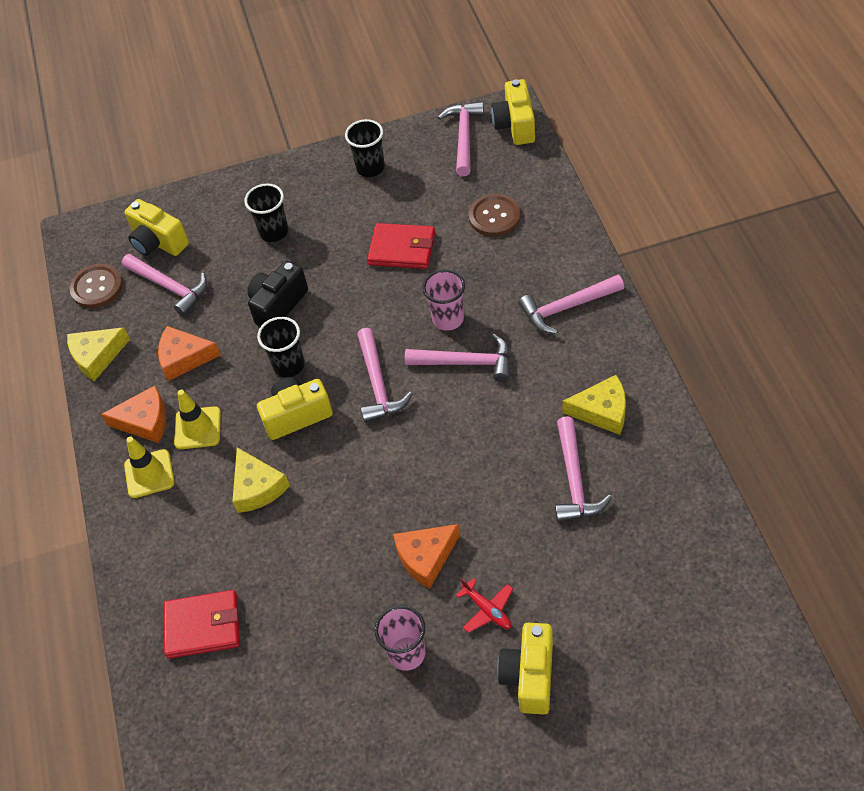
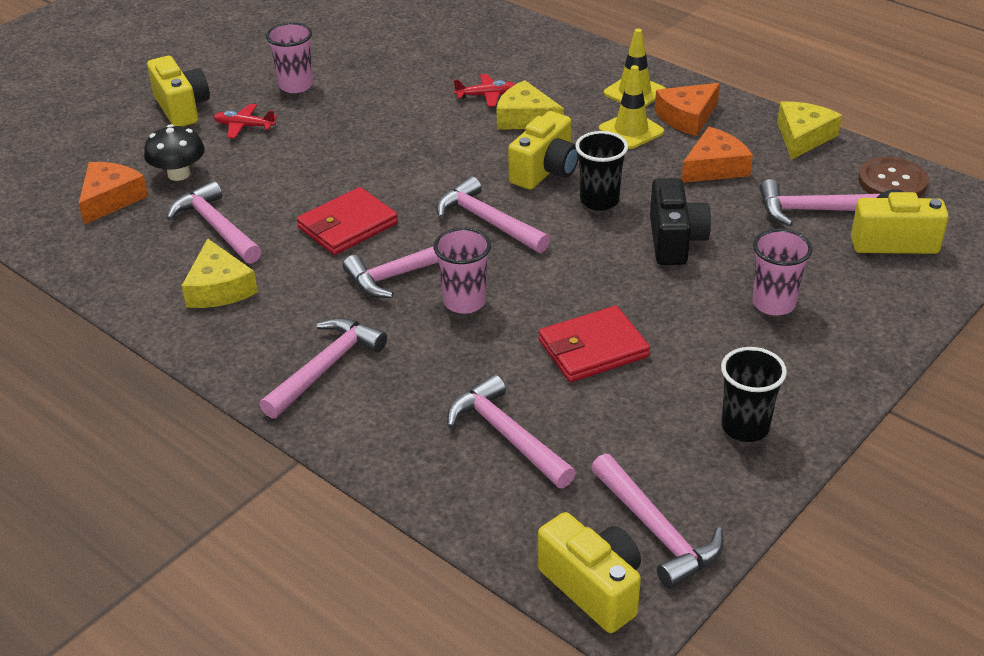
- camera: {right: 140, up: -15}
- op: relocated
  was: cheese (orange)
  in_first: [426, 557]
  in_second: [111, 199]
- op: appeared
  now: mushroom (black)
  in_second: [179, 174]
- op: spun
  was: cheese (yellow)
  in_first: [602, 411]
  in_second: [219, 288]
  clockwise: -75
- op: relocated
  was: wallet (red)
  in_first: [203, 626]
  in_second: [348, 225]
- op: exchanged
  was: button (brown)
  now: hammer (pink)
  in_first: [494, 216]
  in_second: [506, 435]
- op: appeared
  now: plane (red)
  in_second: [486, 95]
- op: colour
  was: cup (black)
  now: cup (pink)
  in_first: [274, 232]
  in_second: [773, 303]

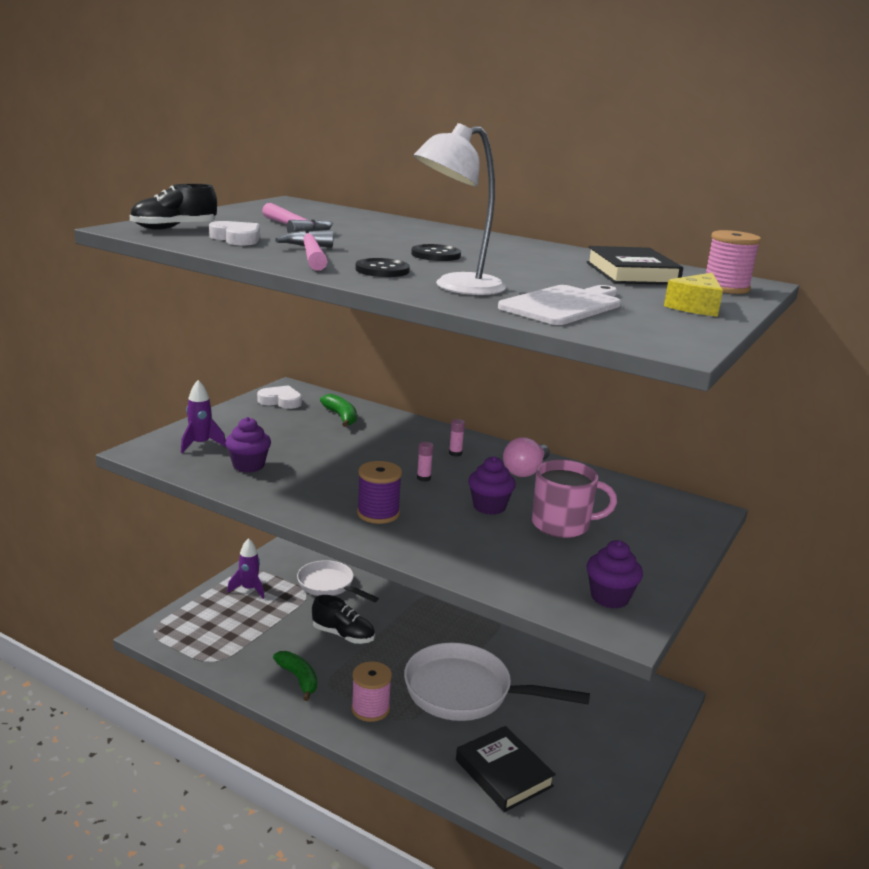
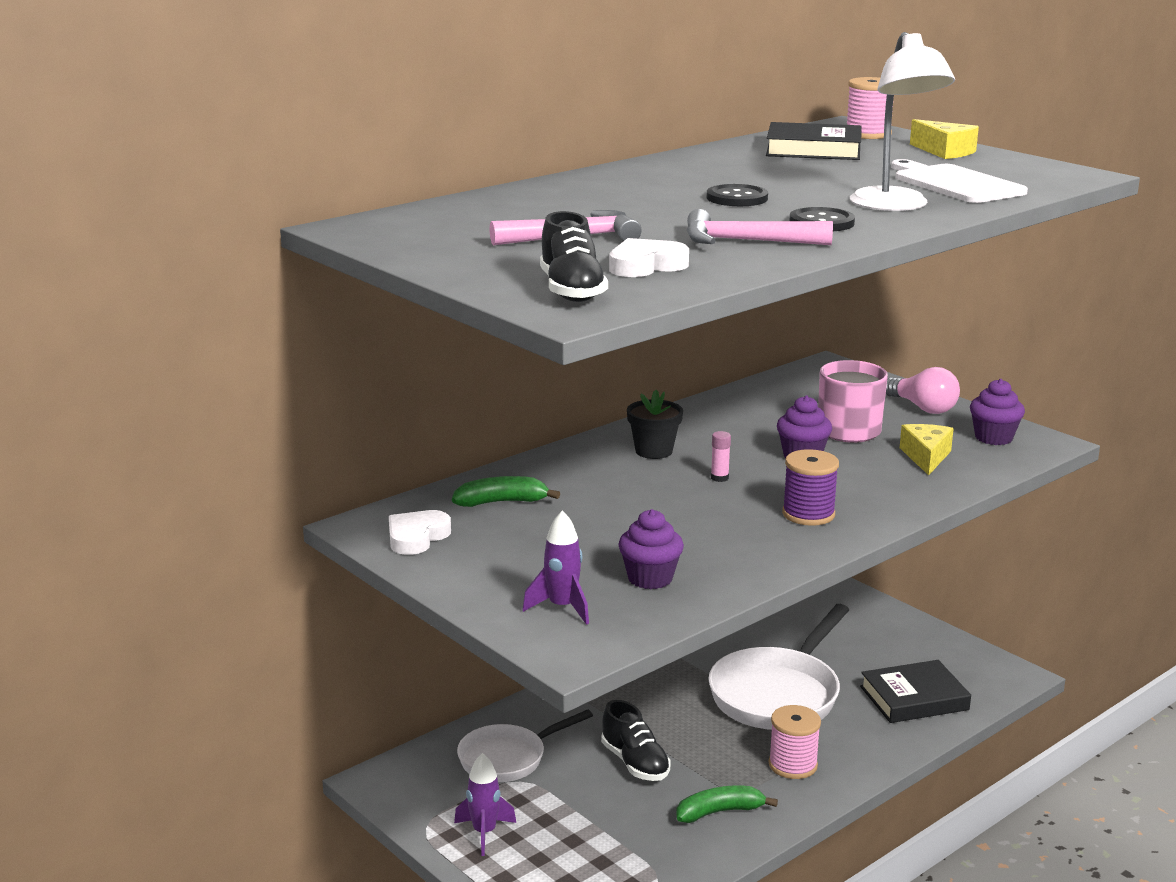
- camera: {right: -70, up: 0}
- op: spun
  was: shoe (black)
  in_first: [343, 635]
  in_second: [635, 763]
  clockwise: 105
- op: exchanged
  was: glue stick (pink)
  now: flower pot (black)
  in_first: [455, 453]
  in_second: [653, 451]
- op: relocated
  was: light bulb (pink)
  in_first: [525, 471]
  in_second: [923, 408]
- op: appeared
  now: cheese (yellow)
  in_second: [926, 457]

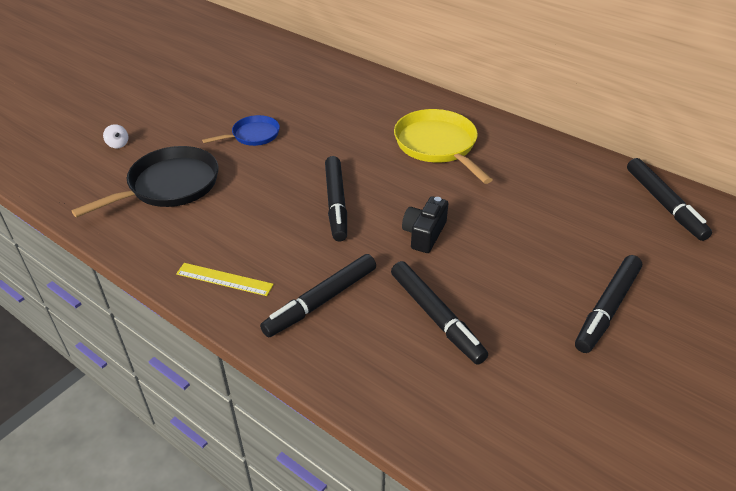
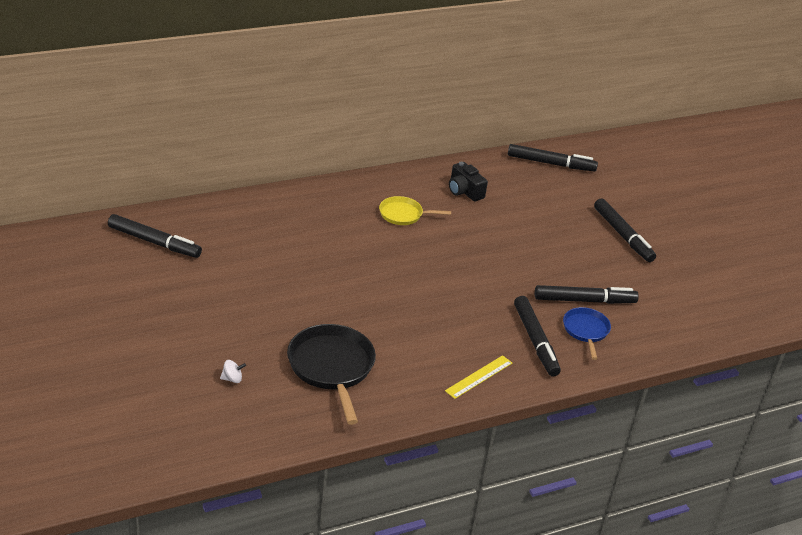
- camera: {right: -65, up: -5}
- op: relocated
  was: marker (black)
  in_first: [336, 203]
  in_second: [154, 242]
- op: size
  was: pan (yellow)
  in_first: [437, 145]
  in_second: [403, 214]
  ratio: 0.58
- op: relocated
  was: camera (black)
  in_first: [424, 234]
  in_second: [464, 191]
- op: relocated
  was: pan (blue)
  in_first: [253, 135]
  in_second: [586, 331]

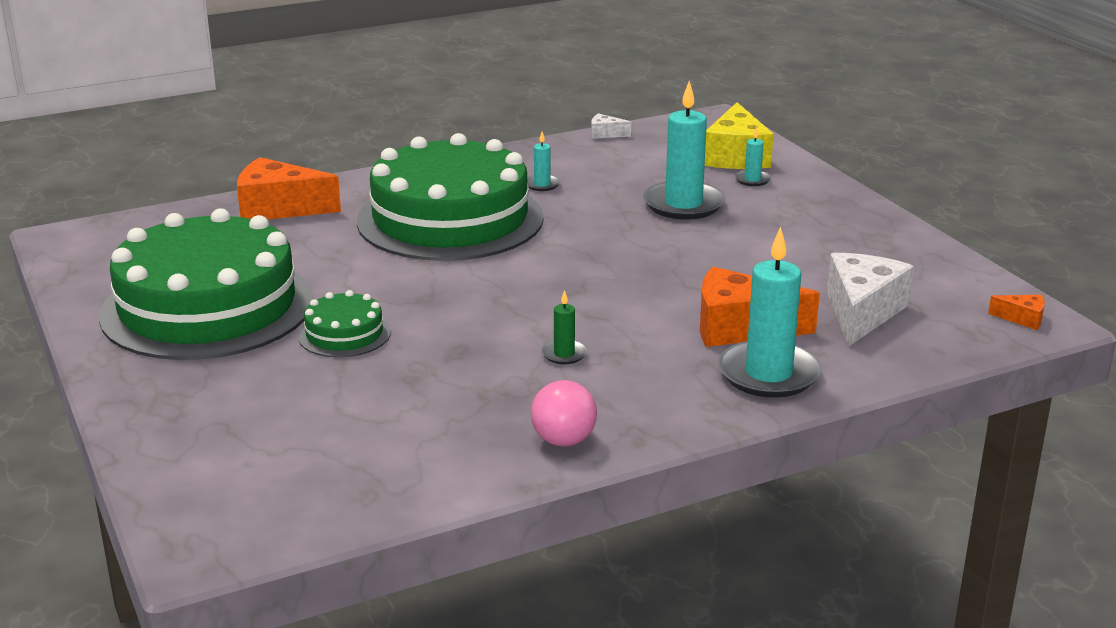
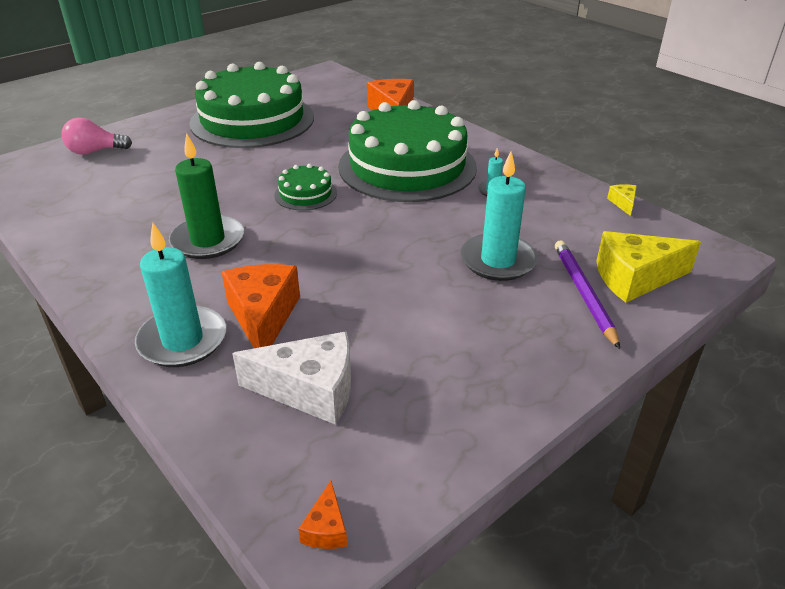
- camera: {right: 75, up: 10}
- op: relocated
  was: light bulb (pink)
  in_first: [564, 432]
  in_second: [95, 151]
- op: size
  was: candle (green)
  in_first: [564, 354]
  in_second: [208, 240]
  ratio: 2.18
- op: relocated
  was: cake (green)
  in_first: [344, 334]
  in_second: [305, 194]
- op: exchanged
  was: candle (turquoise)
  now: pencil (purple)
  in_first: [752, 180]
  in_second: [584, 294]
- op: colour
  was: cheese (white)
  now: cheese (yellow)
  in_first: [605, 134]
  in_second: [623, 203]

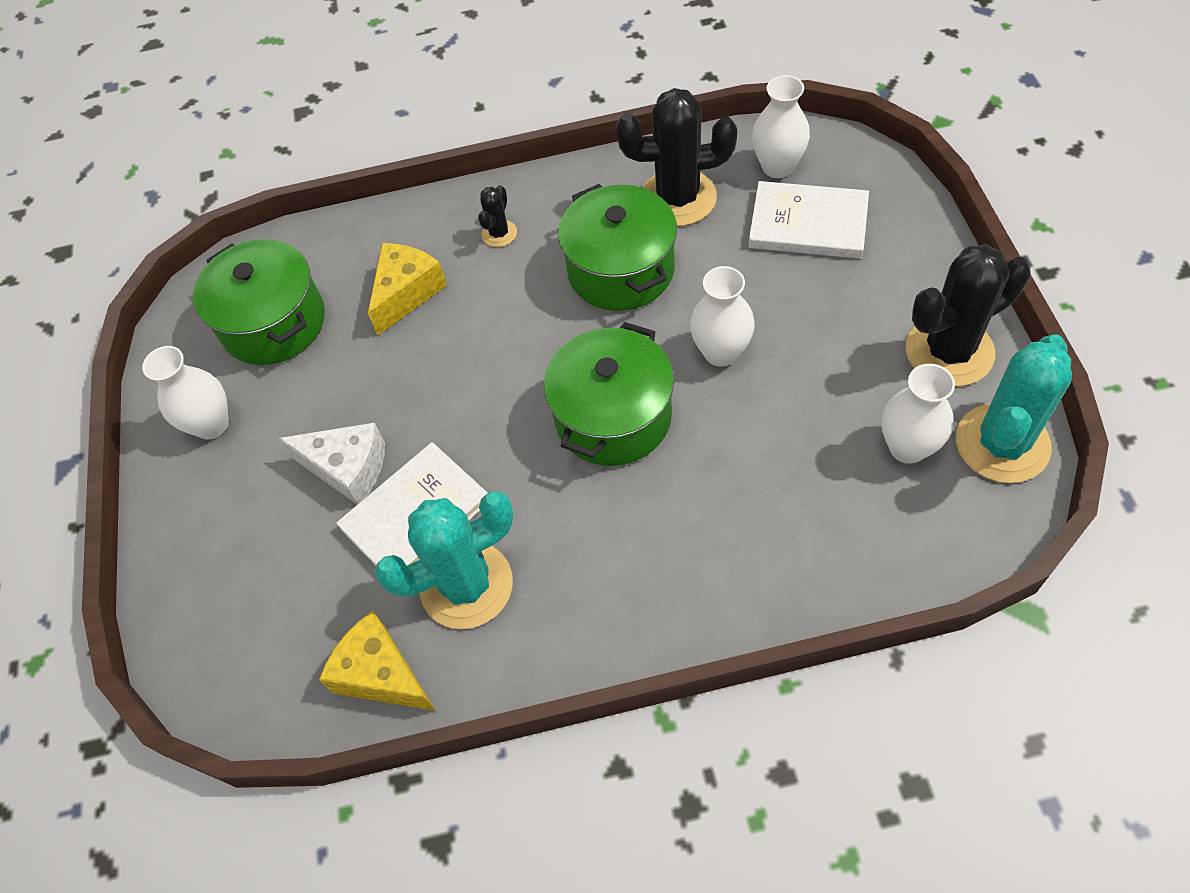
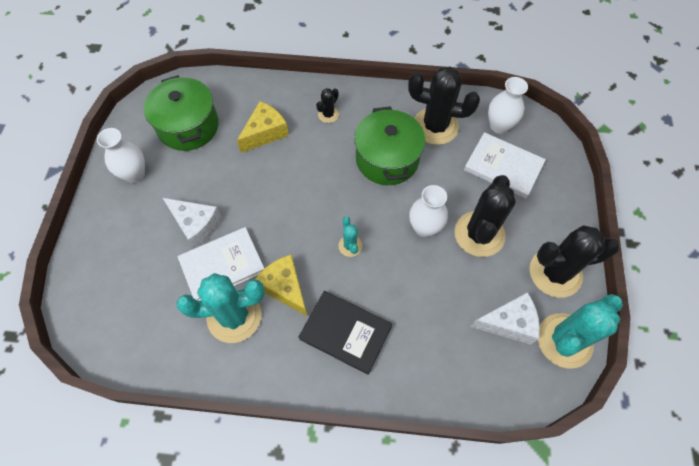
- camera: {right: 10, up: 5}
- op: relocated
  was: cheese (yellow)
  in_first: [381, 674]
  in_second: [285, 287]
- op: appeared
  now: book (black)
  in_second: [345, 332]
- op: exchanged
  was: pot (green)
  now: cactus (turquoise)
  in_first: [613, 417]
  in_second: [350, 246]
- op: appeared
  now: cactus (black)
  in_second: [479, 234]
- op: exchanged
  was: vase (white)
  now: cheese (white)
  in_first: [907, 447]
  in_second: [508, 323]

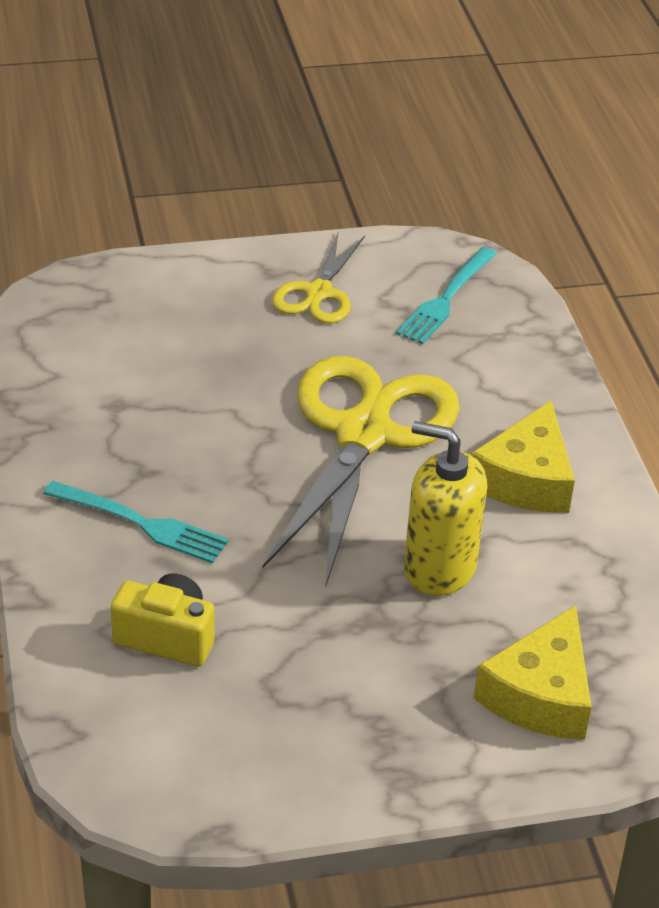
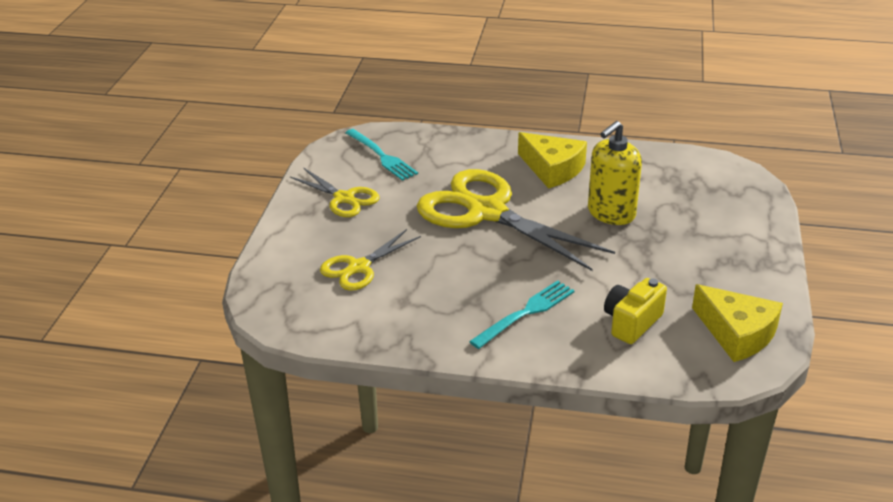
- camera: {right: -65, up: -5}
- op: appeared
  now: scissors (yellow)
  in_second: [359, 267]
- op: relocated
  was: cheese (yellow)
  in_first: [540, 694]
  in_second: [737, 333]

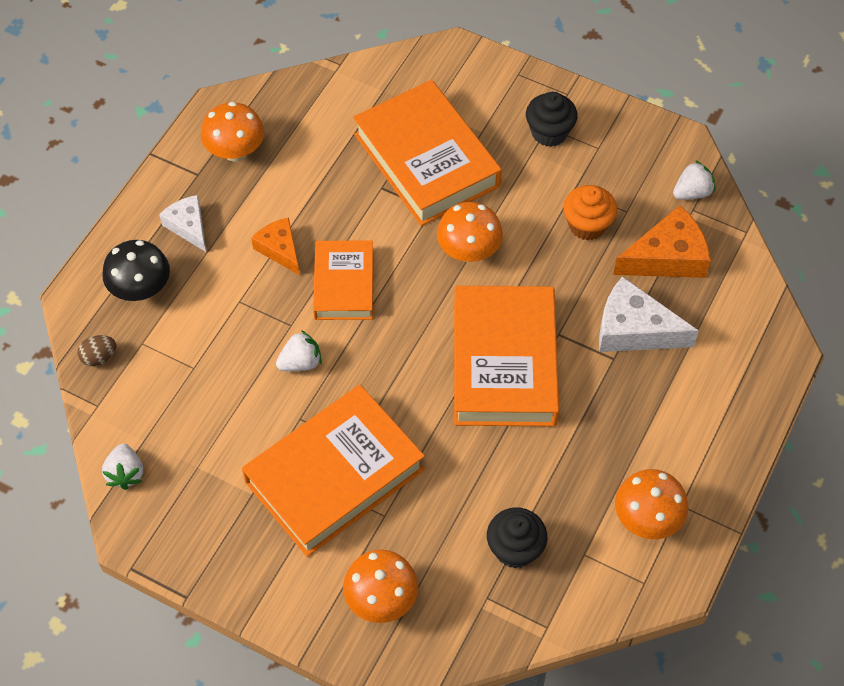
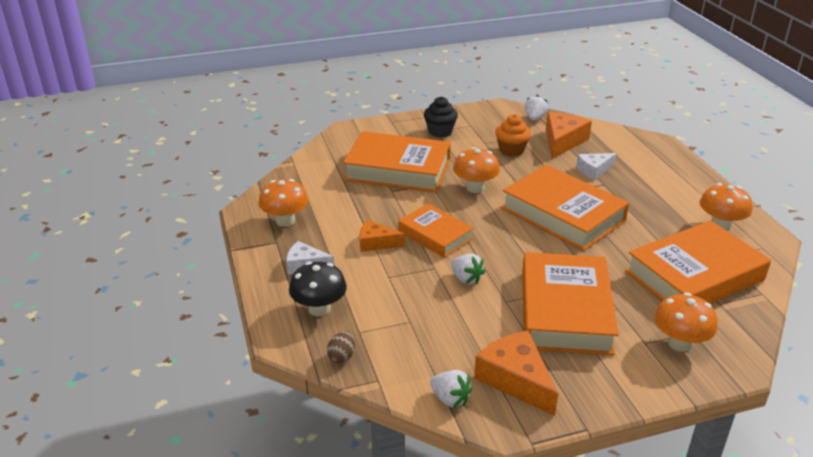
- camera: {right: -45, up: -25}
- op: spun
  was: strawberry (white)
  in_first: [300, 362]
  in_second: [466, 279]
  clockwise: 120
- op: appeared
  now: cheese (orange)
  in_second: [515, 379]
- op: size
  was: cheese (white)
  in_first: [634, 329]
  in_second: [593, 170]
  ratio: 0.62
- op: exchanged
  was: cupcake (black)
  now: book (orange)
  in_first: [515, 549]
  in_second: [694, 276]

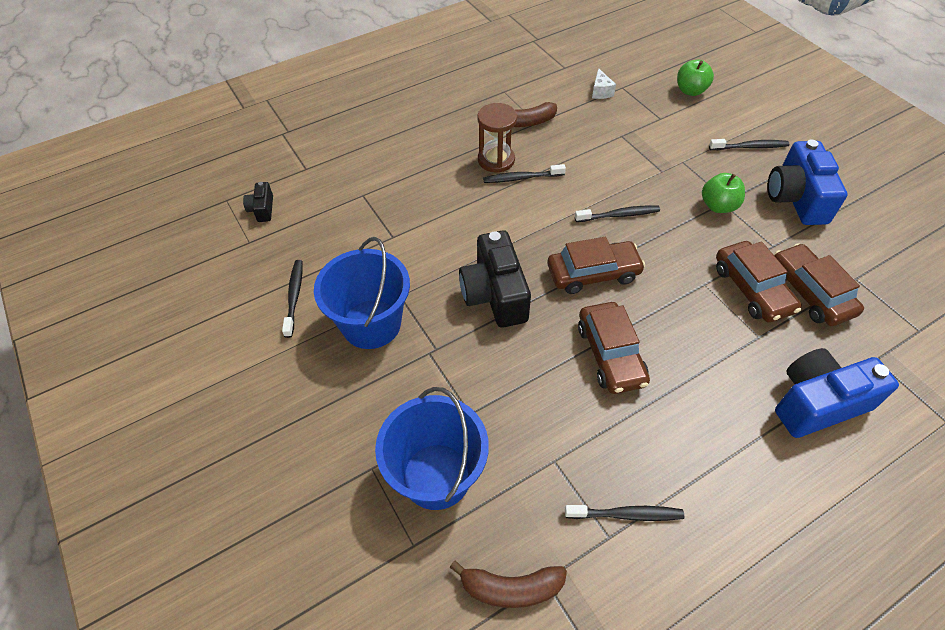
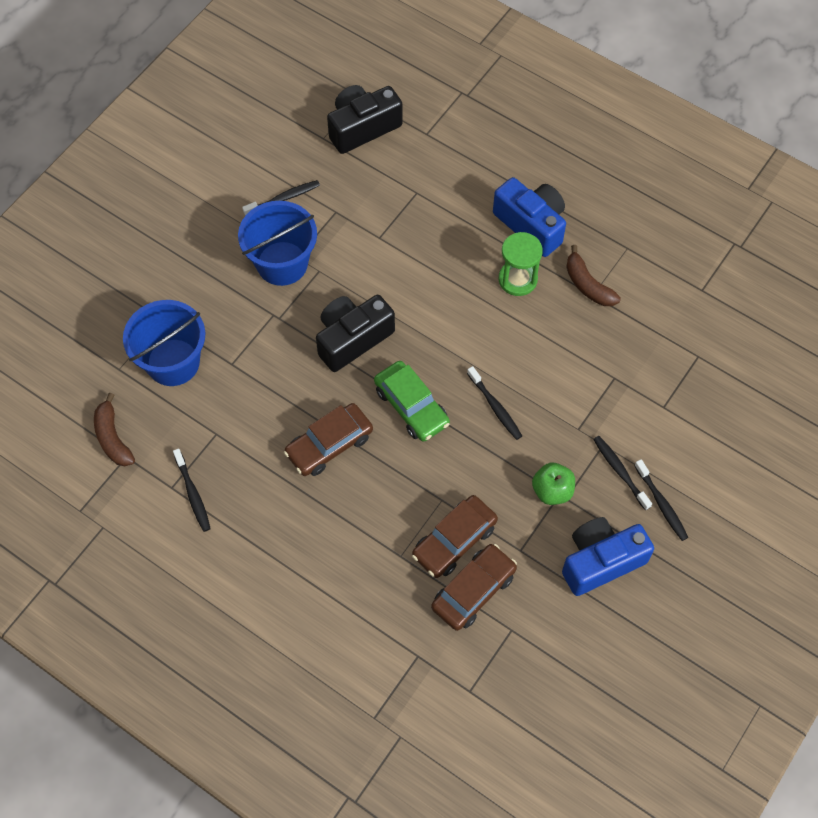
- camera: {right: 65, up: 10}
- op: size
  was: camera (black)
  in_first: [262, 209]
  in_second: [362, 127]
  ratio: 2.08
- op: colour
  was: car (brown)
  now: car (green)
  in_first: [593, 273]
  in_second: [411, 406]
- op: relocated
  was: camera (blue)
  in_first: [817, 403]
  in_second: [531, 224]
- op: colour
  was: hourglass (brown)
  now: hourglass (green)
  in_first: [496, 160]
  in_second: [517, 279]
- op: relocated
  was: toothbrush (black)
  in_first: [521, 178]
  in_second: [620, 471]
- op: missing
  was: cheese (white)
  in_first: [600, 92]
- op: missing
  was: apple (green)
  in_first: [690, 91]

